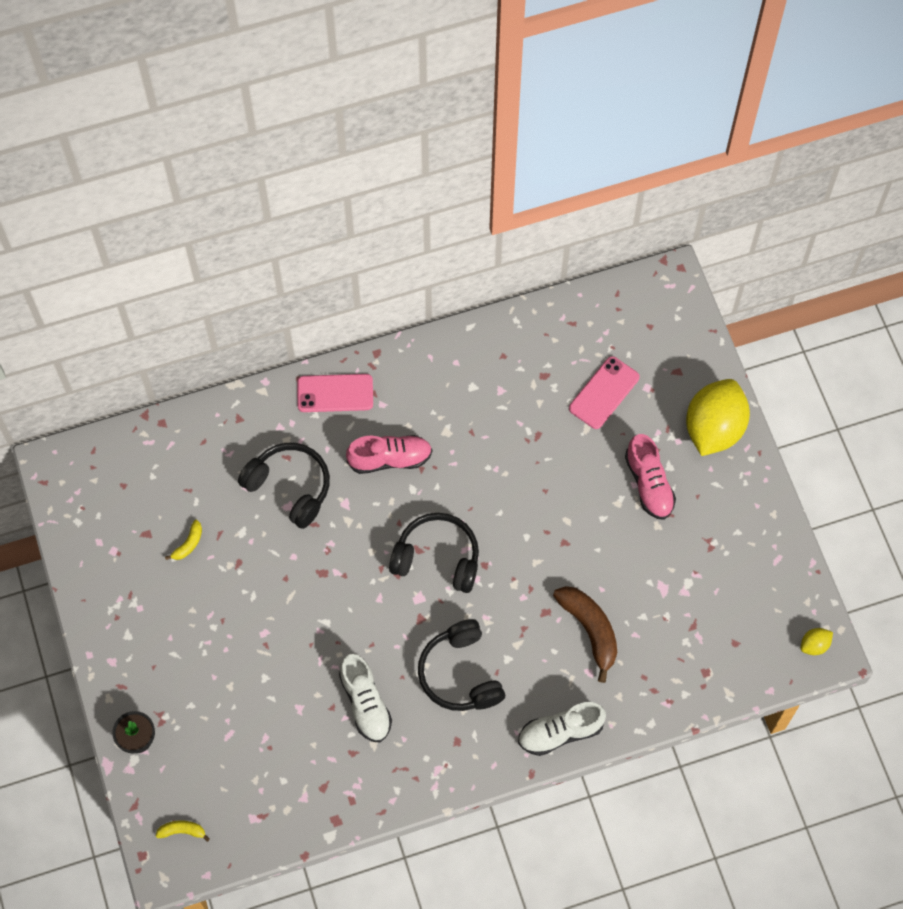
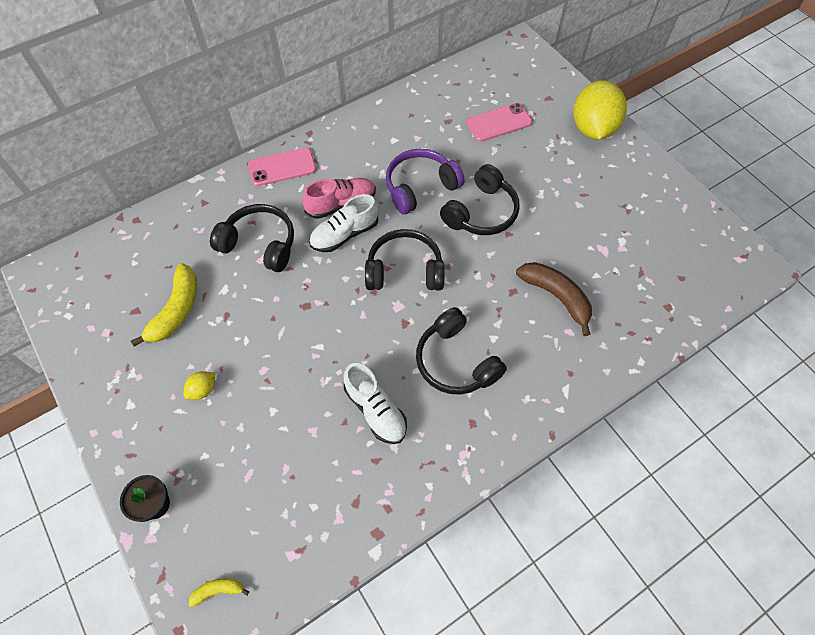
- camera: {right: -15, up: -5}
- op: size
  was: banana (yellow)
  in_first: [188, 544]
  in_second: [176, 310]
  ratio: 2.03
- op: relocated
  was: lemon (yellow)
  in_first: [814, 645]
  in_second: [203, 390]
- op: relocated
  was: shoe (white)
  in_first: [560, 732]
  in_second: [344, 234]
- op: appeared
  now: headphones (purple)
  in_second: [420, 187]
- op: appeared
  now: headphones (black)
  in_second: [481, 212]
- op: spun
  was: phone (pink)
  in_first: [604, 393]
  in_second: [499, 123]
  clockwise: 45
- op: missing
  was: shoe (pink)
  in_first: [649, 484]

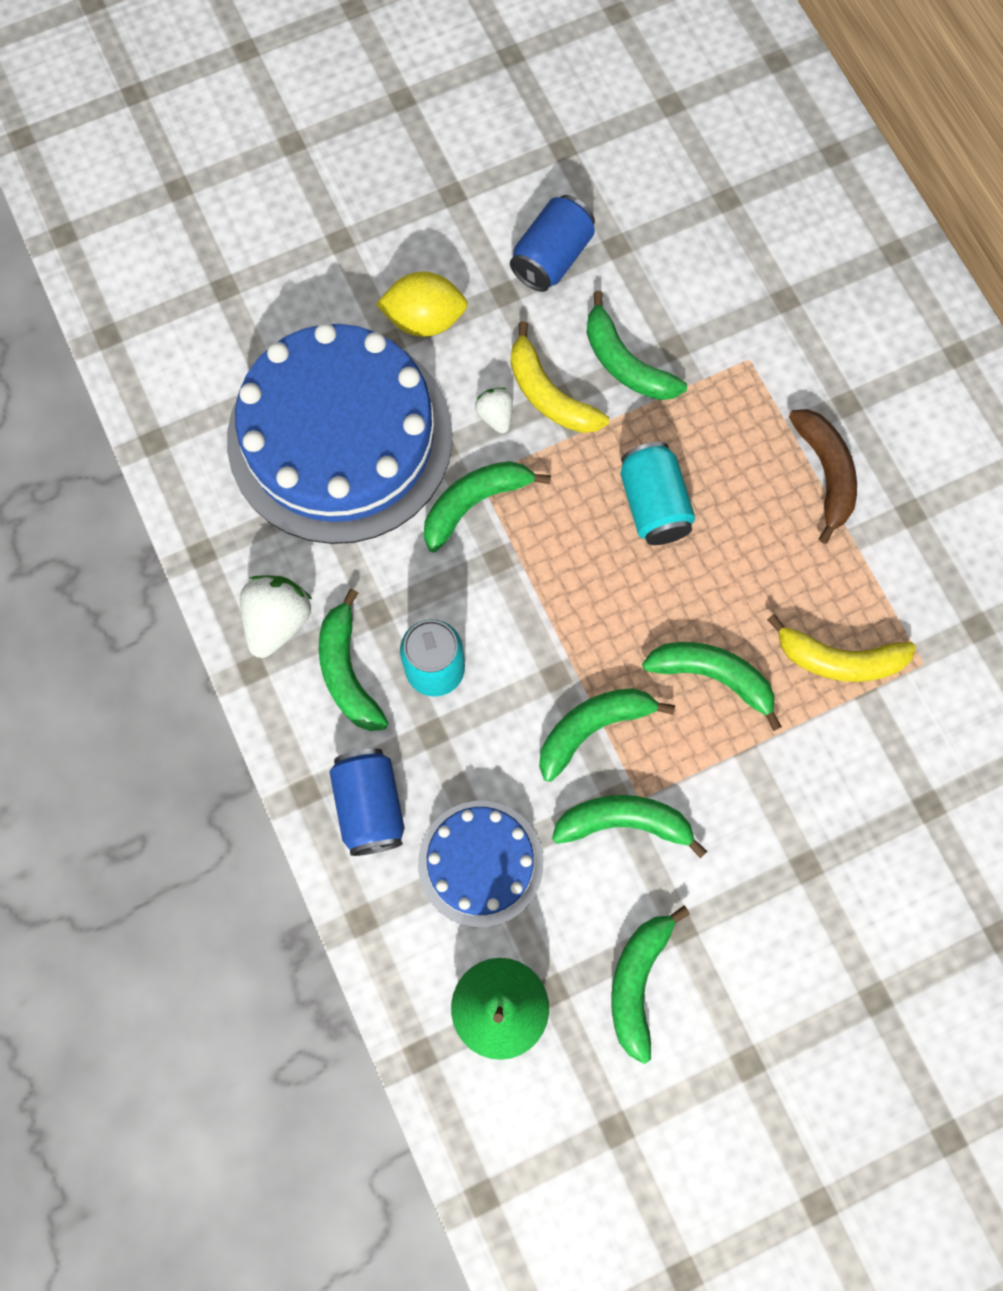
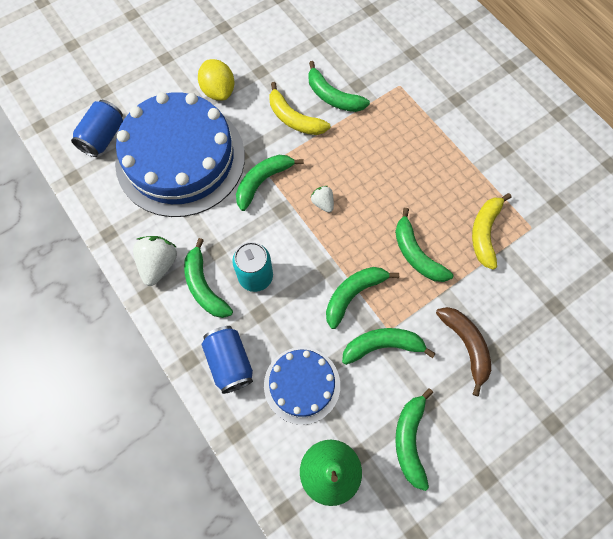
- camera: {right: -10, up: -5}
- op: relocated
  was: can (blue)
  in_first: [552, 257]
  in_second: [103, 137]
- op: spun
  was: lemon (yellow)
  in_first: [424, 320]
  in_second: [218, 91]
  clockwise: 75
- op: relocated
  was: strawberry (white)
  in_first: [495, 416]
  in_second: [323, 203]
- op: spun
  was: banana (green)
  in_first: [713, 676]
  in_second: [416, 254]
  clockwise: -135
- op: relocated
  was: banana (brown)
  in_first: [825, 473]
  in_second: [466, 345]
- op: spun
  was: banana (yellow)
  in_first: [839, 659]
  in_second: [484, 233]
  clockwise: 105
- op: missing
  was: can (turquoise)
  in_first: [653, 504]

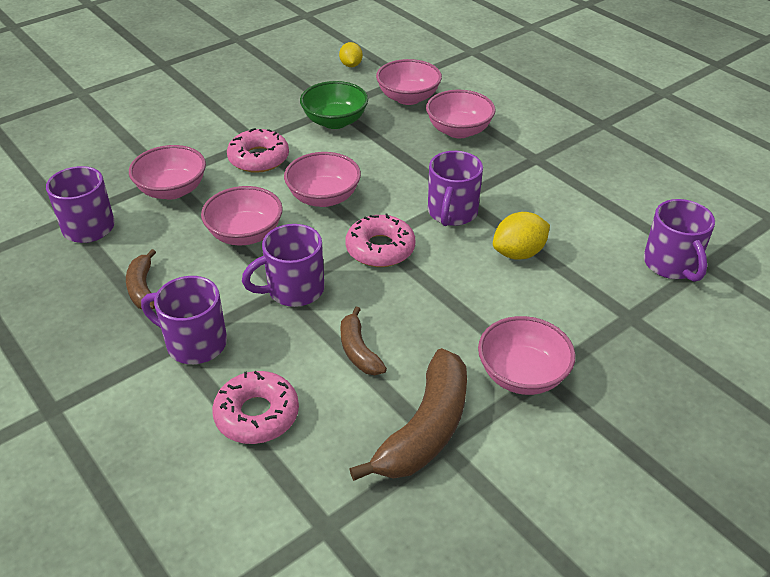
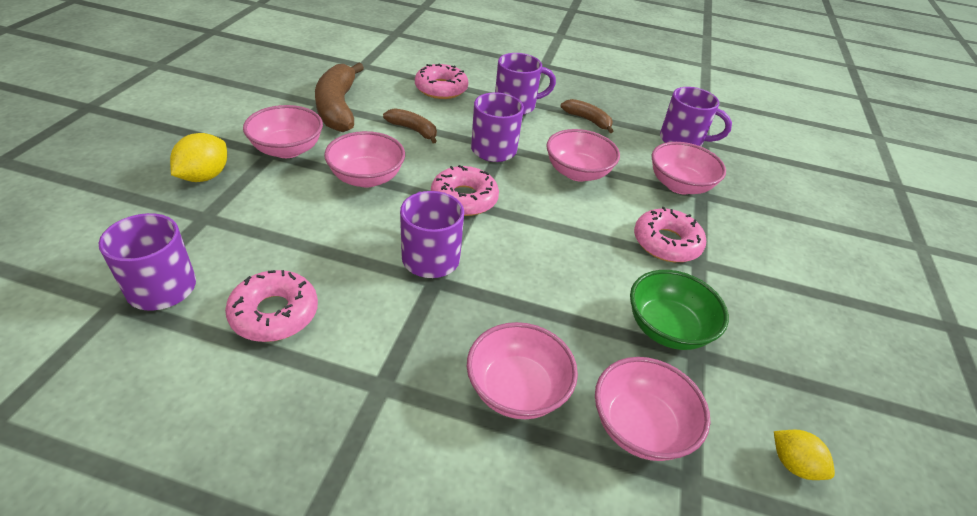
- camera: {right: 140, up: 0}
- op: relocated
  was: lemon (yellow)
  in_first: [518, 253]
  in_second: [205, 176]
- op: appeared
  now: donut (pink)
  in_second: [274, 313]
- op: relocated
  was: bowl (pink)
  in_first: [323, 197]
  in_second: [366, 178]

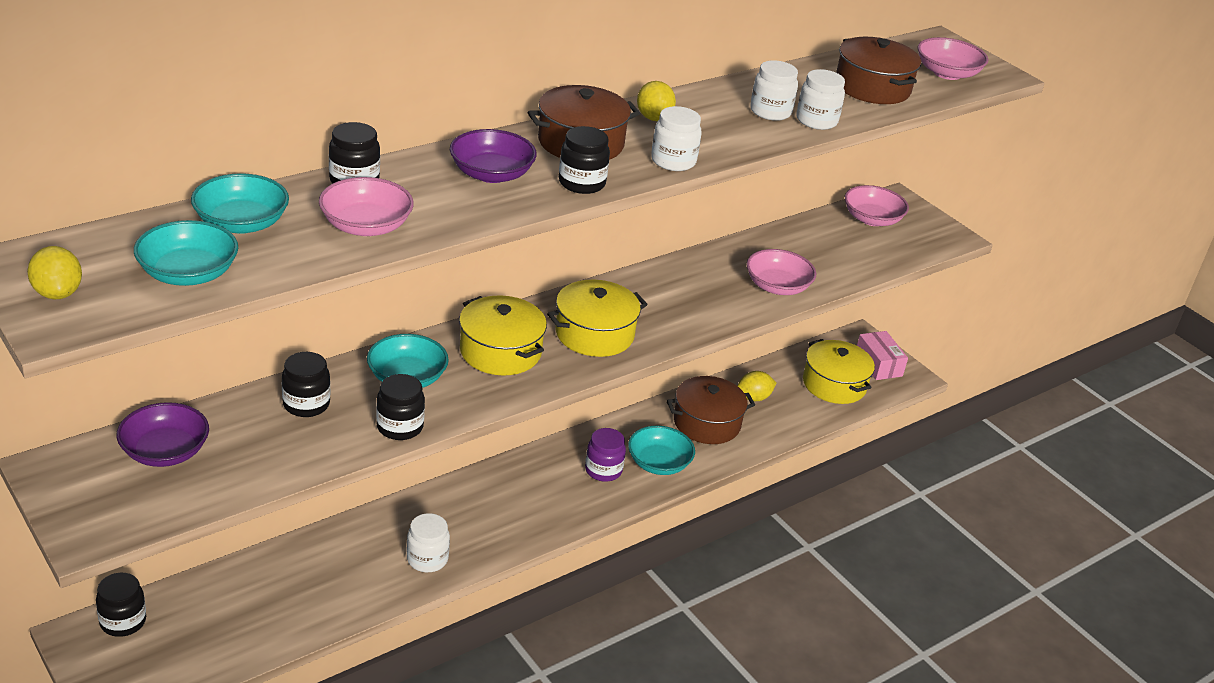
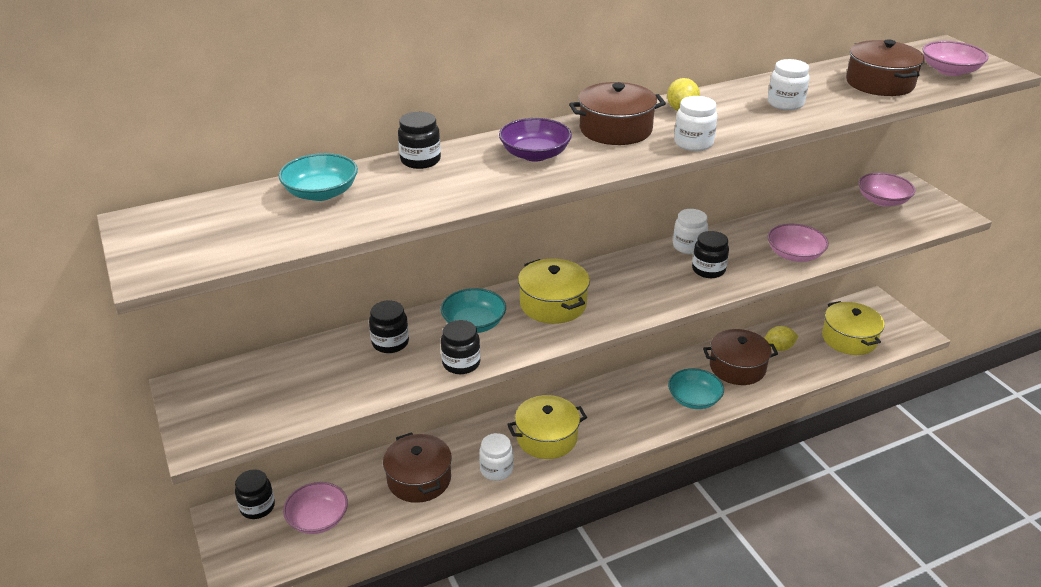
- camera: {right: 15, up: 0}
- op: relocated
  was: bowl (pink)
  in_first: [366, 226]
  in_second: [318, 519]
- op: appeared
  now: pot (brown)
  in_second: [419, 479]
- op: relocated
  was: pot (yellow)
  in_first: [594, 334]
  in_second: [547, 438]
- op: relocated
  was: jar (white)
  in_first: [816, 121]
  in_second: [688, 246]
- op: relocated
  was: jar (black)
  in_first: [581, 183]
  in_second: [708, 270]
- op: missing
  was: lemon (yellow)
  in_first: [58, 293]
- op: missing
  was: bowl (purple)
  in_first: [165, 451]
- op: missing
  was: bowl (turquoise)
  in_first: [188, 273]
- op: missing
  was: jar (purple)
  in_first: [603, 470]
- op: missing
  was: box (pink)
  in_first: [878, 364]

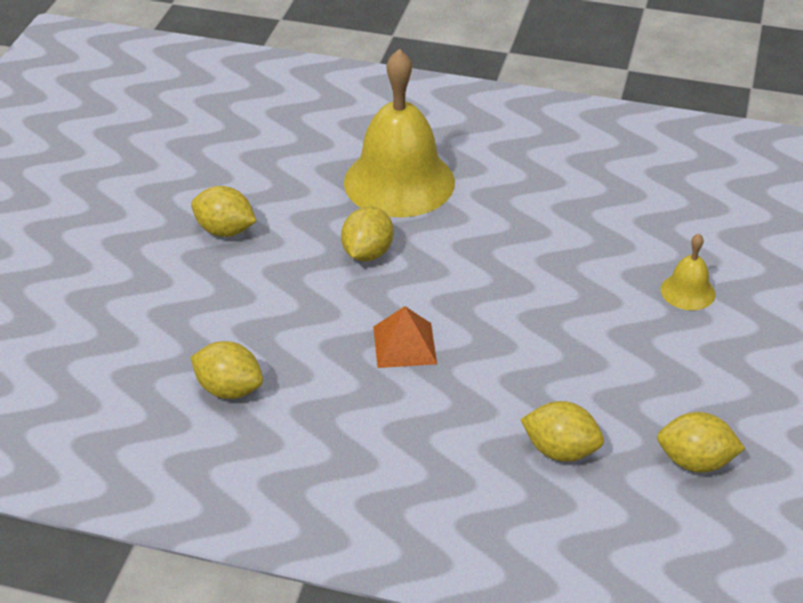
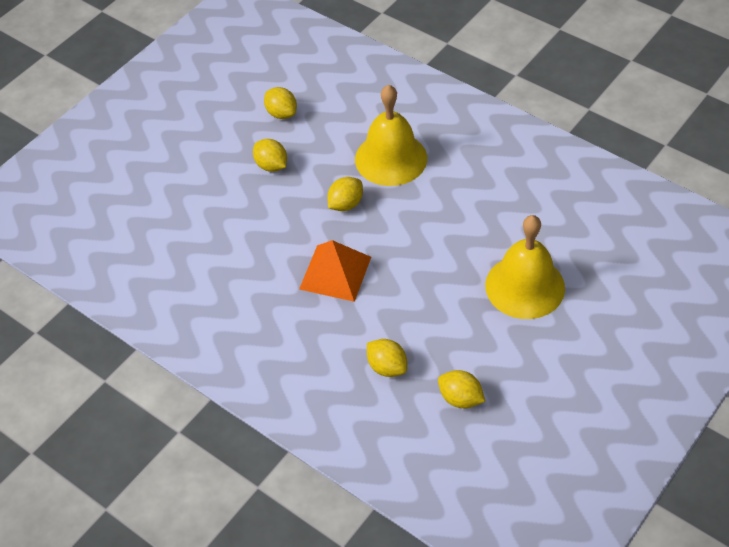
- camera: {right: 25, up: 10}
- op: relocated
  was: lemon (yellow)
  in_first: [229, 389]
  in_second: [281, 113]
- op: size
  was: pyramid (orange)
  in_first: [404, 345]
  in_second: [335, 272]
  ratio: 1.59
- op: size
  was: bell (yellow)
  in_first: [688, 291]
  in_second: [525, 286]
  ratio: 2.23

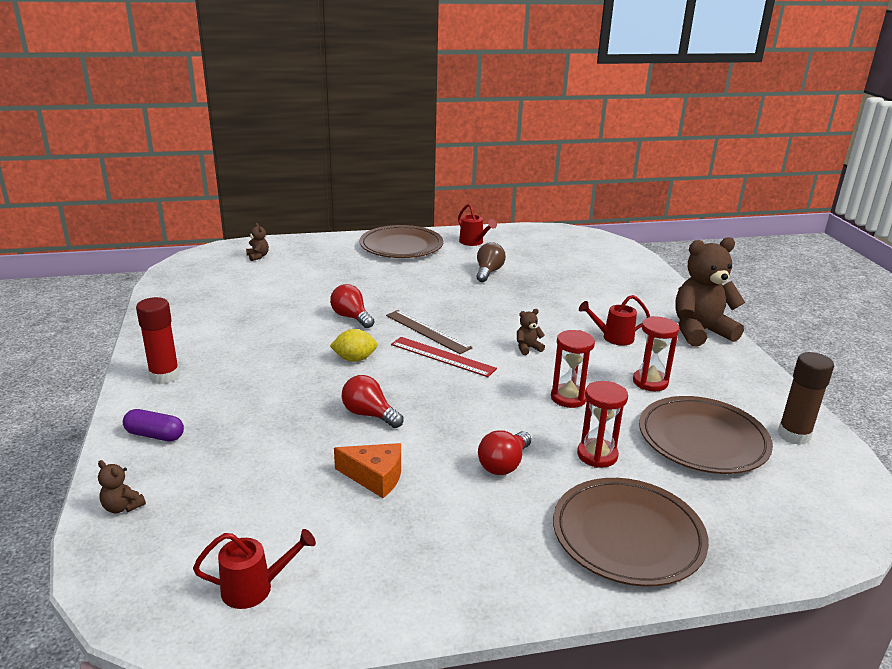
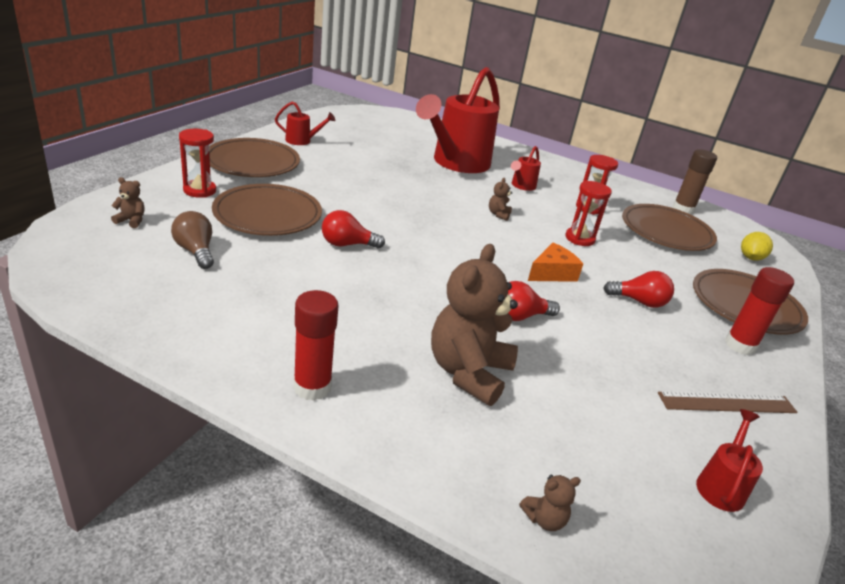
- camera: {right: -55, up: 5}
- op: relocated
  was: light bulb (brown)
  in_first: [488, 272]
  in_second: [195, 251]
- op: relocated
  was: hourglass (red)
  in_first: [597, 455]
  in_second: [199, 190]
- op: appeared
  now: plate (brown)
  in_second: [267, 215]
- op: appeared
  now: watering can (red)
  in_second: [456, 163]
- op: relocated
  was: teddy bear (brown)
  in_first: [700, 331]
  in_second: [468, 372]
- op: relocated
  was: cheese (orange)
  in_first: [375, 477]
  in_second: [552, 273]
- op: spun
  was: light bulb (red)
  in_first: [504, 464]
  in_second: [639, 302]
  clockwise: -60
- op: relocated
  was: ruler (brown)
  in_first: [427, 331]
  in_second: [727, 403]
- op: appeared
  now: glue stick (red)
  in_second: [740, 345]
- op: relocated
  was: lemon (yellow)
  in_first: [354, 359]
  in_second: [750, 258]
- op: missing
  was: capsule (purple)
  in_first: [155, 435]
- op: missing
  was: ruler (red)
  in_first: [442, 356]

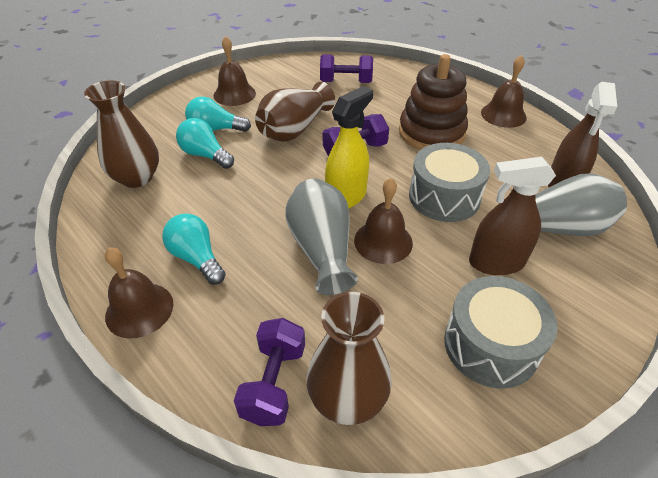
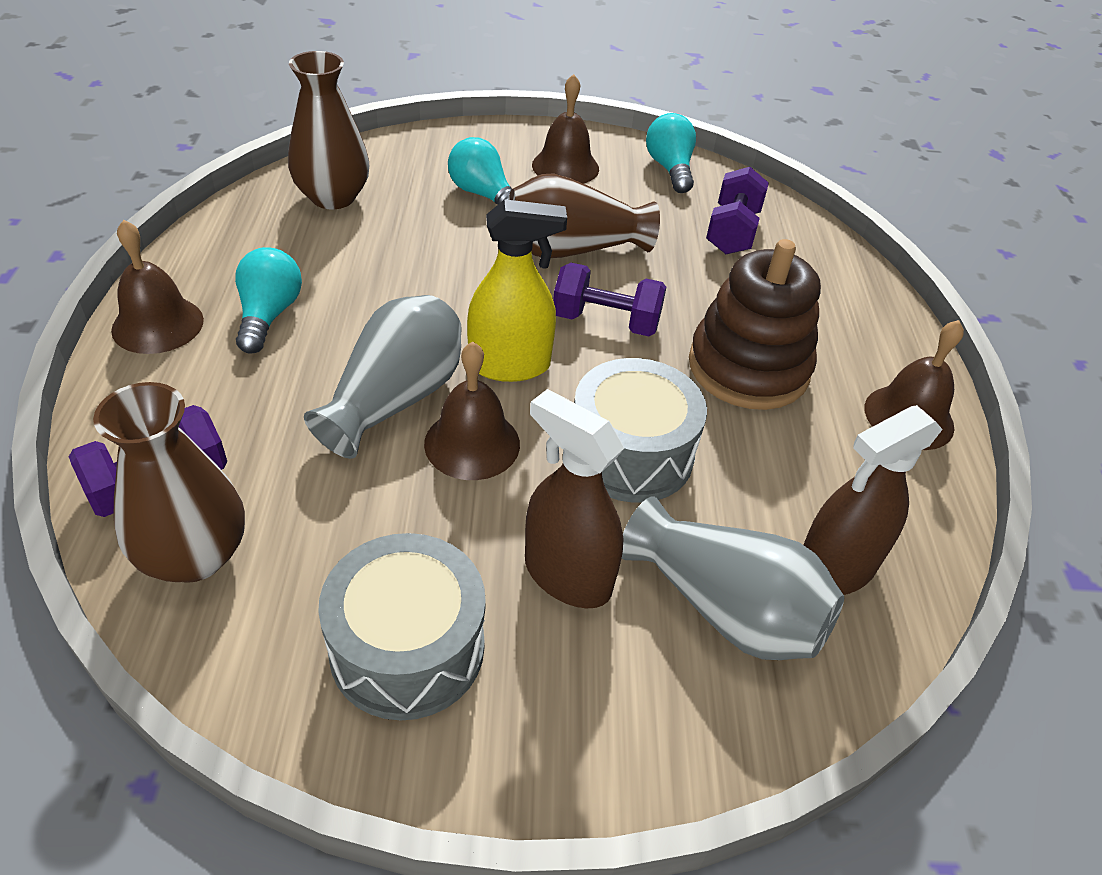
- camera: {right: 40, up: 0}
- op: relocated
  was: light bulb (turquoise)
  in_first: [205, 155]
  in_second: [670, 169]
- op: spun
  was: dumbbell (purple)
  in_first: [346, 82]
  in_second: [732, 232]
  clockwise: 60

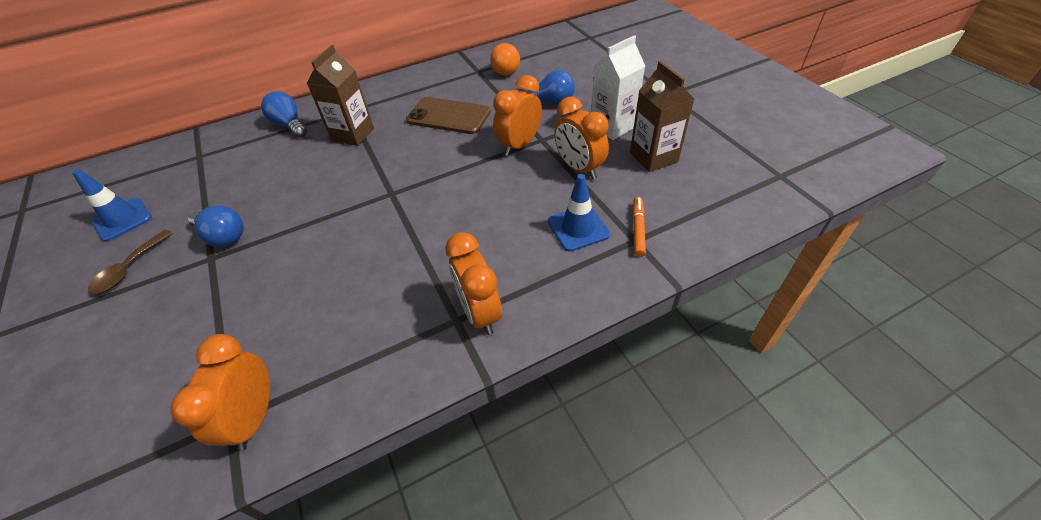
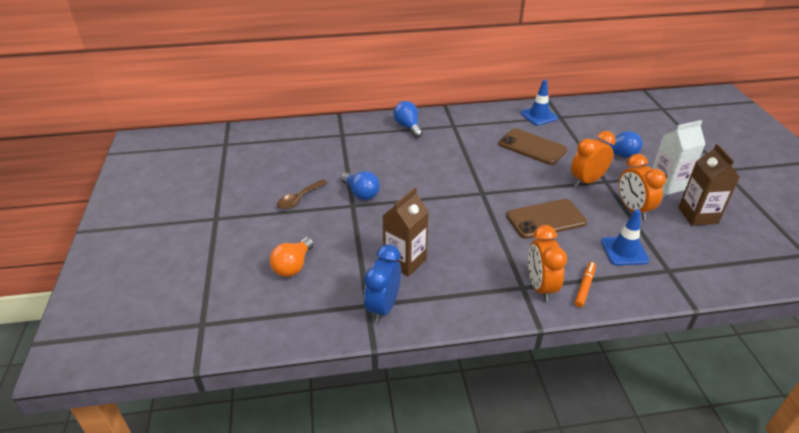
- camera: {right: 15, up: -10}
- op: relocated
  was: light bulb (orange)
  in_first: [507, 69]
  in_second: [293, 266]
- op: colour
  was: clock (orange)
  now: clock (blue)
  in_first: [254, 417]
  in_second: [383, 307]
- op: relocated
  was: carton (brown)
  in_first: [353, 134]
  in_second: [405, 261]
- op: appeared
  now: phone (brown)
  in_second: [546, 219]
- op: relocated
  was: traffic cone (blue)
  in_first: [122, 219]
  in_second: [539, 116]
- op: relocated
  was: marker (orange)
  in_first: [638, 229]
  in_second: [584, 287]

